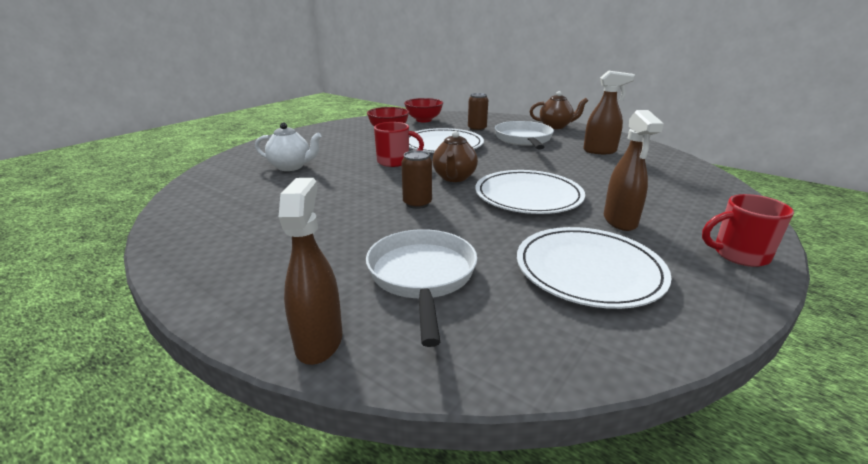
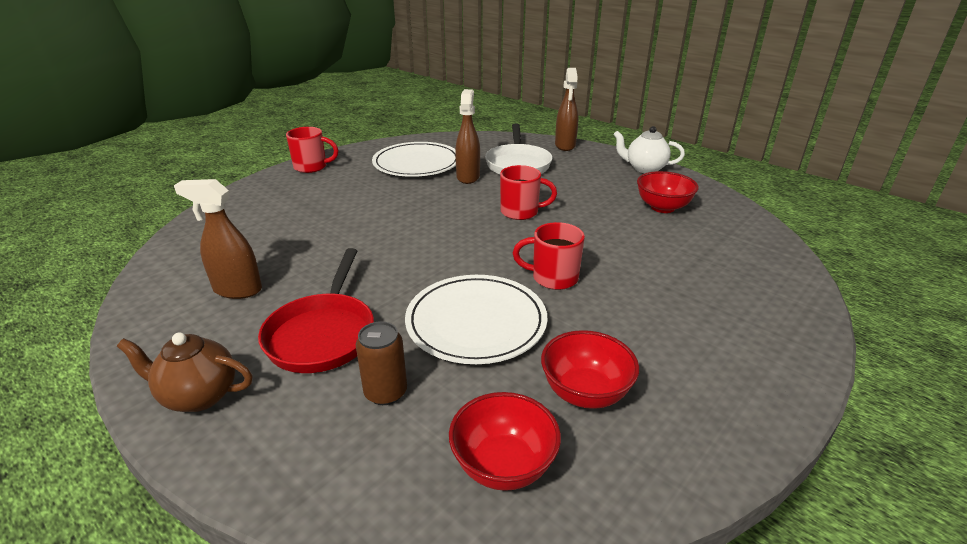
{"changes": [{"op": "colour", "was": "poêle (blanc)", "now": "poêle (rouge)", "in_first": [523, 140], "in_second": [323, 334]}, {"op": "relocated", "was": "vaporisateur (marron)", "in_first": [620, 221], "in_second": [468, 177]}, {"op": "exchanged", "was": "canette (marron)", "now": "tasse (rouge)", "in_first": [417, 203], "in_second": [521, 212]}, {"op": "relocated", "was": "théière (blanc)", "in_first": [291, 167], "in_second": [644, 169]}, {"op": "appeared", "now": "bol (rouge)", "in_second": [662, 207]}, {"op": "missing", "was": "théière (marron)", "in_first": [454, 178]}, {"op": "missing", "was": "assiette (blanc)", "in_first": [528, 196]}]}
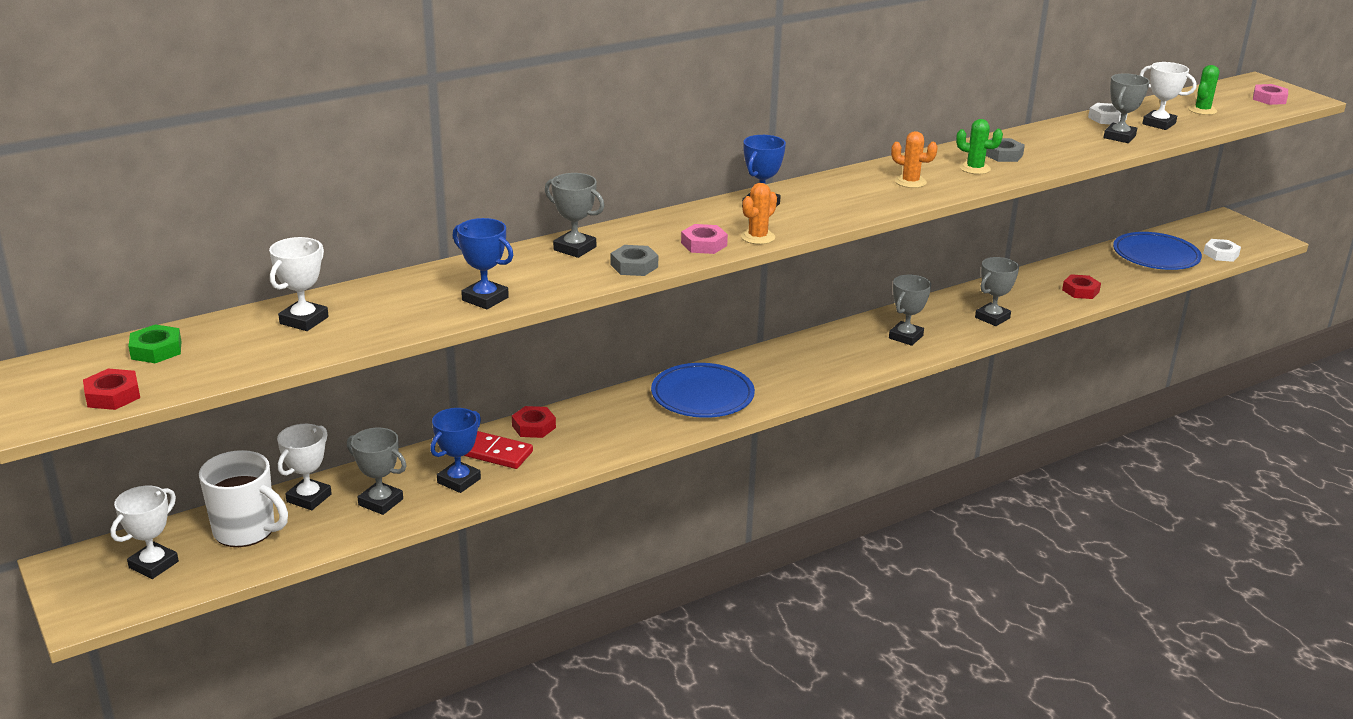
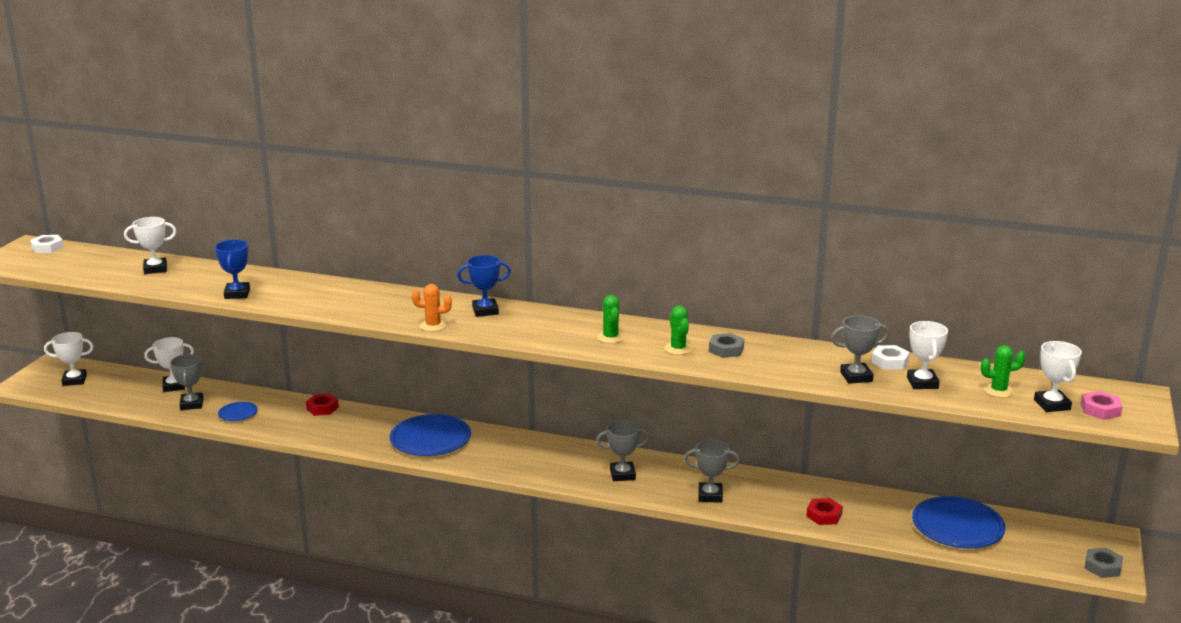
{"changes": [{"op": "relocated", "was": "écrou (blanc)", "in_first": [1221, 254], "in_second": [47, 247]}, {"op": "exchanged", "was": "trophée (bleu)", "now": "assiette (bleu)", "in_first": [459, 481], "in_second": [238, 414]}, {"op": "colour", "was": "cactus (orange)", "now": "cactus (vert)", "in_first": [910, 182], "in_second": [610, 337]}, {"op": "appeared", "now": "trophée (blanc)", "in_second": [1052, 405]}, {"op": "relocated", "was": "écrou (gris)", "in_first": [634, 266], "in_second": [1102, 567]}, {"op": "missing", "was": "écrou (rouge)", "in_first": [113, 395]}, {"op": "missing", "was": "écrou (vert)", "in_first": [156, 350]}, {"op": "missing", "was": "tasse (blanc)", "in_first": [246, 531]}, {"op": "missing", "was": "domino (rouge)", "in_first": [493, 453]}, {"op": "missing", "was": "trophée (gris)", "in_first": [575, 248]}, {"op": "missing", "was": "écrou (rose)", "in_first": [704, 244]}]}
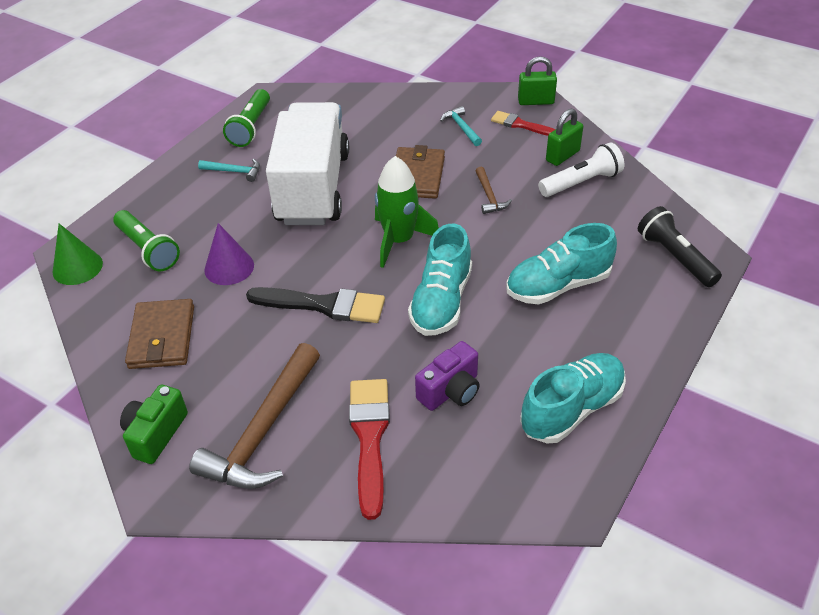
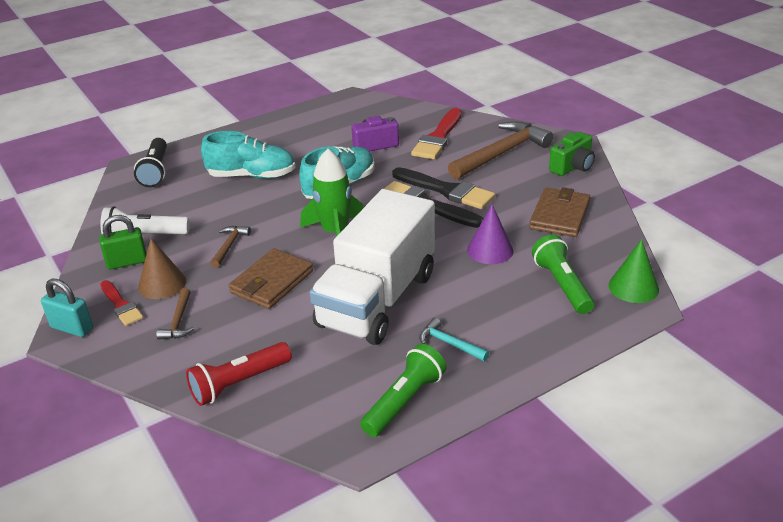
{"changes": [{"op": "colour", "was": "cadenas (vert)", "now": "cadenas (turquoise)", "in_first": [536, 101], "in_second": [72, 328]}, {"op": "appeared", "now": "cône (marron)", "in_second": [162, 284]}, {"op": "colour", "was": "marteau (turquoise)", "now": "marteau (marron)", "in_first": [461, 127], "in_second": [178, 321]}, {"op": "appeared", "now": "lampe de poche (rouge)", "in_second": [239, 383]}, {"op": "appeared", "now": "pinceau (noir)", "in_second": [446, 190]}, {"op": "missing", "was": "chaussure (turquoise)", "in_first": [572, 409]}]}
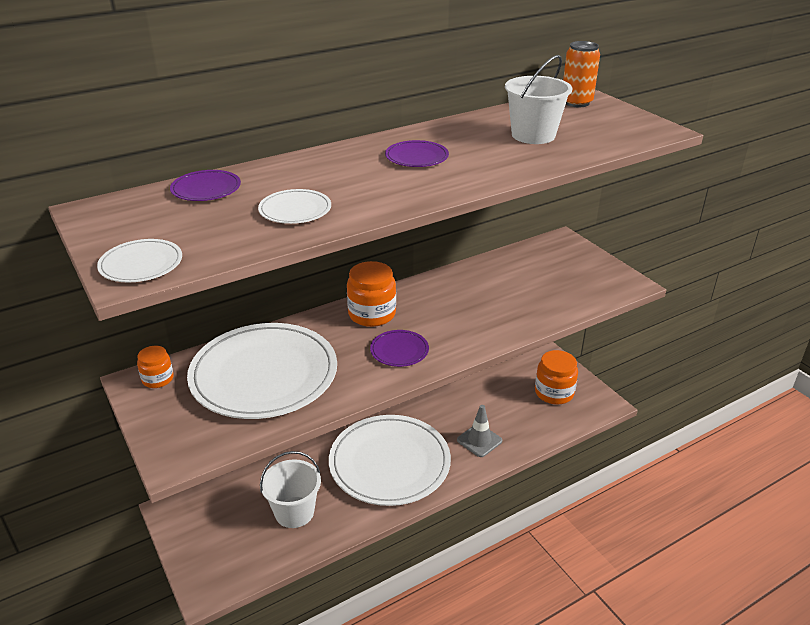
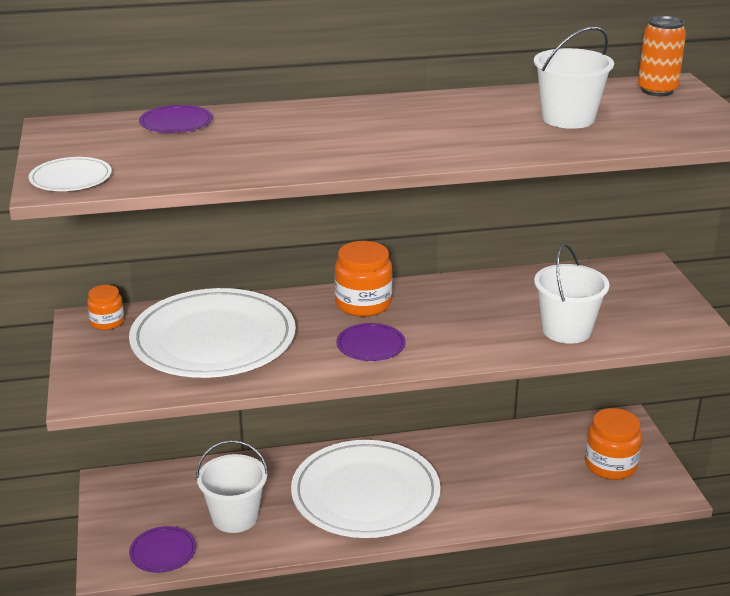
{"changes": [{"op": "relocated", "was": "assiette (violet)", "in_first": [416, 157], "in_second": [163, 552]}, {"op": "appeared", "now": "seau (blanc)", "in_second": [566, 330]}, {"op": "missing", "was": "assiette (blanc)", "in_first": [295, 210]}, {"op": "missing", "was": "cône de chantier (gris)", "in_first": [479, 440]}]}
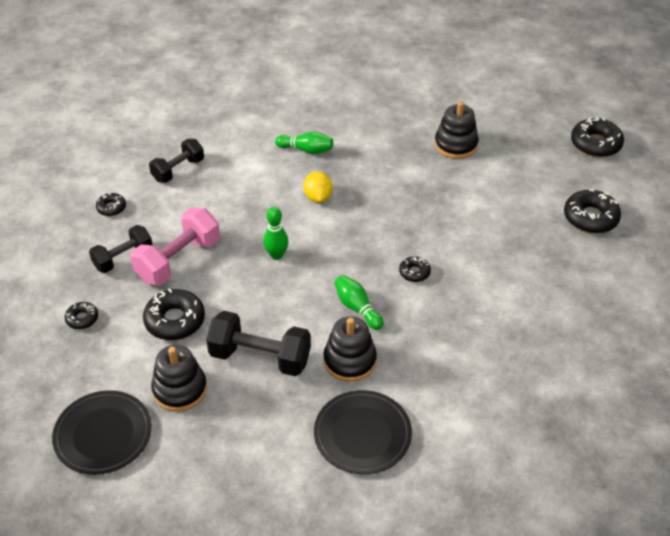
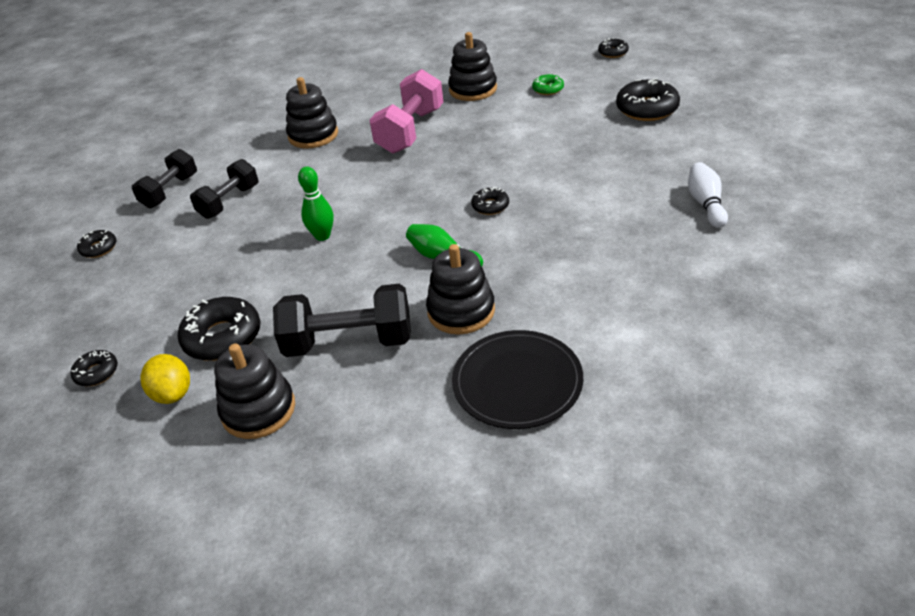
{"changes": [{"op": "relocated", "was": "citron (jaune)", "in_first": [318, 197], "in_second": [173, 393]}, {"op": "relocated", "was": "haltère (noir)", "in_first": [123, 258], "in_second": [229, 202]}, {"op": "exchanged", "was": "quille (vert)", "now": "jouet à empiler (noir)", "in_first": [306, 150], "in_second": [313, 135]}, {"op": "relocated", "was": "haltère (rose)", "in_first": [178, 260], "in_second": [410, 131]}, {"op": "appeared", "now": "beignet (vert)", "in_second": [548, 89]}, {"op": "size", "was": "beignet (noir)", "in_first": [595, 144], "in_second": [613, 52], "ratio": 0.54}, {"op": "appeared", "now": "quille (blanc)", "in_second": [706, 204]}, {"op": "missing", "was": "assiette (noir)", "in_first": [103, 434]}]}
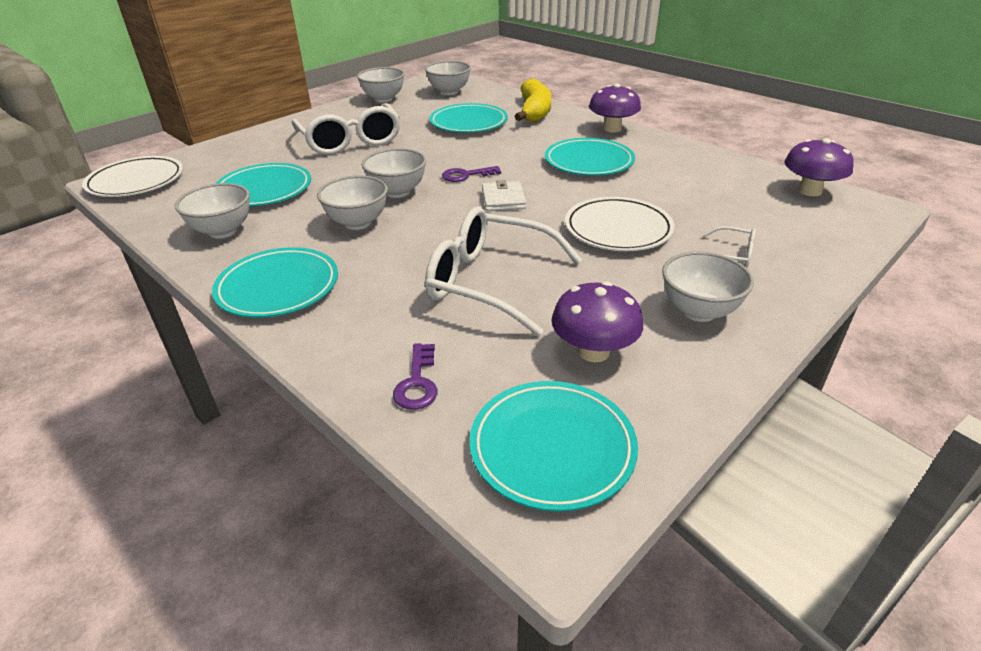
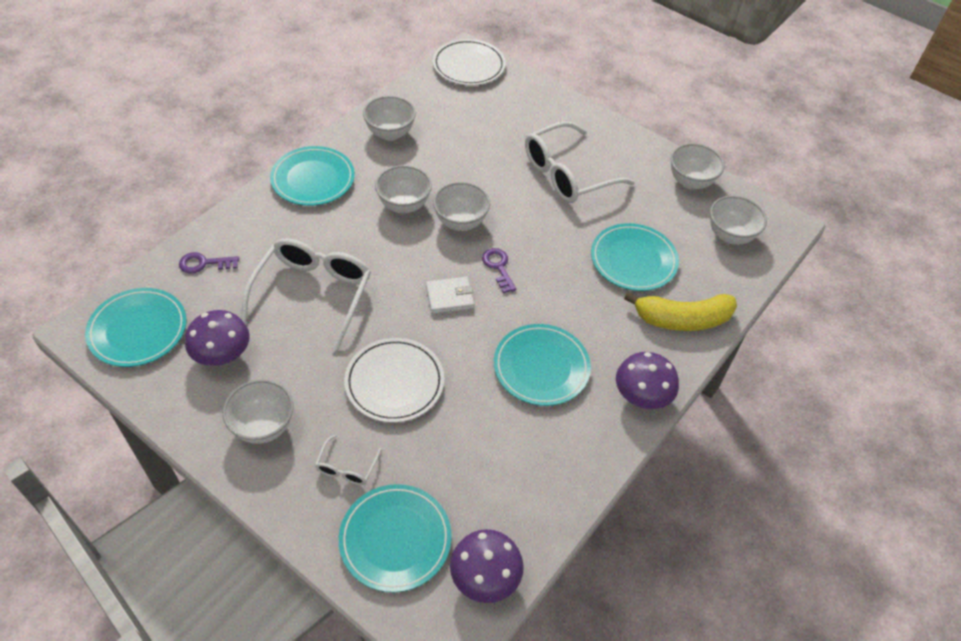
{"changes": [{"op": "relocated", "was": "assiette (turquoise)", "in_first": [264, 190], "in_second": [395, 539]}]}
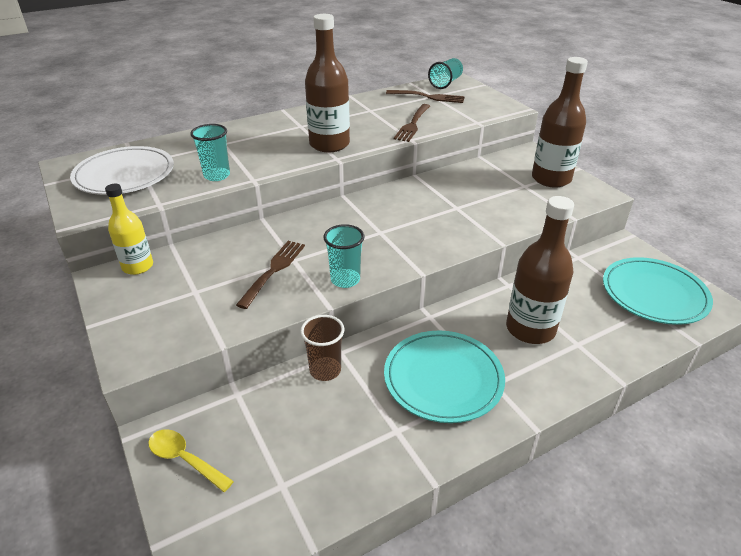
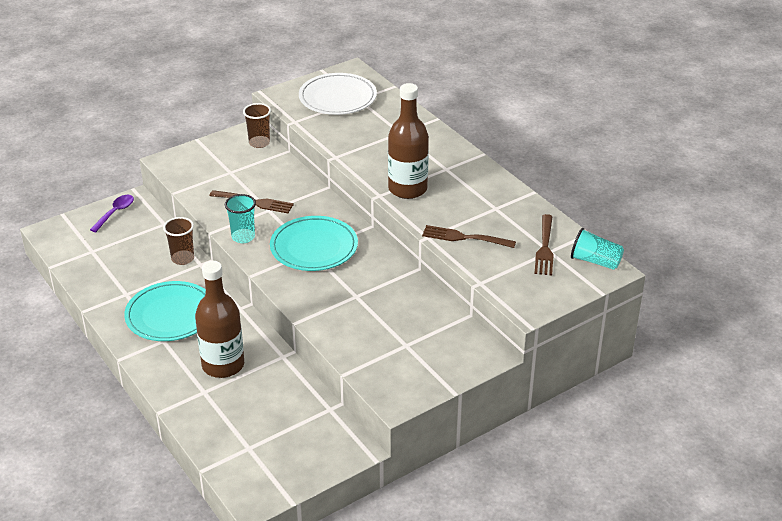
{"changes": [{"op": "colour", "was": "cuillère (jaune)", "now": "cuillère (violet)", "in_first": [185, 459], "in_second": [115, 213]}, {"op": "exchanged", "was": "bouteille (jaune)", "now": "gobelet (marron)", "in_first": [138, 266], "in_second": [259, 143]}, {"op": "relocated", "was": "assiette (turquoise)", "in_first": [654, 294], "in_second": [314, 247]}, {"op": "missing", "was": "gobelet (turquoise)", "in_first": [217, 175]}, {"op": "missing", "was": "bouteille (marron)", "in_first": [551, 179]}]}
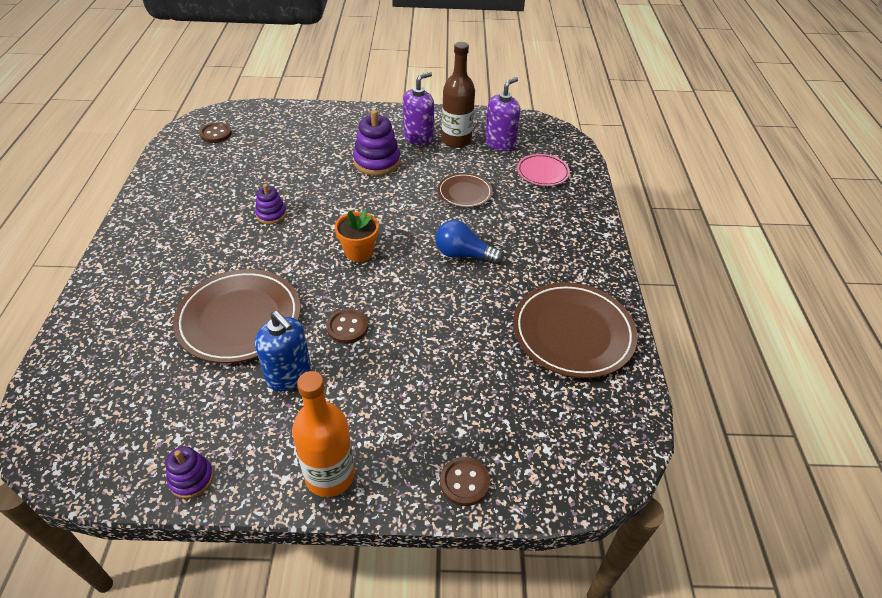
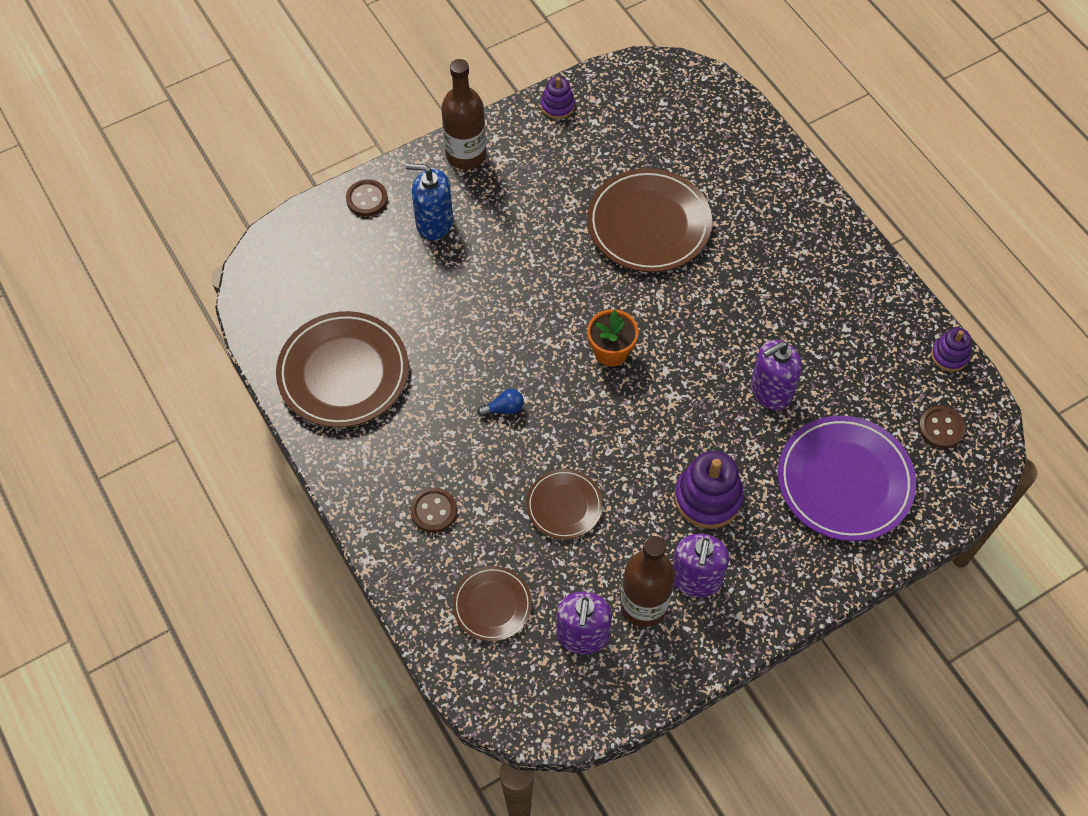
{"changes": [{"op": "relocated", "was": "distributeur de savon (bleu)", "in_first": [289, 374], "in_second": [434, 223]}, {"op": "relocated", "was": "bouton (marron)", "in_first": [347, 327], "in_second": [434, 511]}, {"op": "colour", "was": "bouteille (orange)", "now": "bouteille (marron)", "in_first": [330, 475], "in_second": [466, 155]}, {"op": "colour", "was": "assiette (rose)", "now": "assiette (marron)", "in_first": [542, 172], "in_second": [492, 605]}, {"op": "size", "was": "ampoule (bleu)", "in_first": [463, 254], "in_second": [504, 408], "ratio": 0.56}, {"op": "appeared", "now": "distributeur de savon (violet)", "in_second": [771, 391]}, {"op": "appeared", "now": "assiette (violet)", "in_second": [844, 481]}, {"op": "relocated", "was": "jouet à empiler (violet)", "in_first": [271, 214], "in_second": [949, 355]}]}
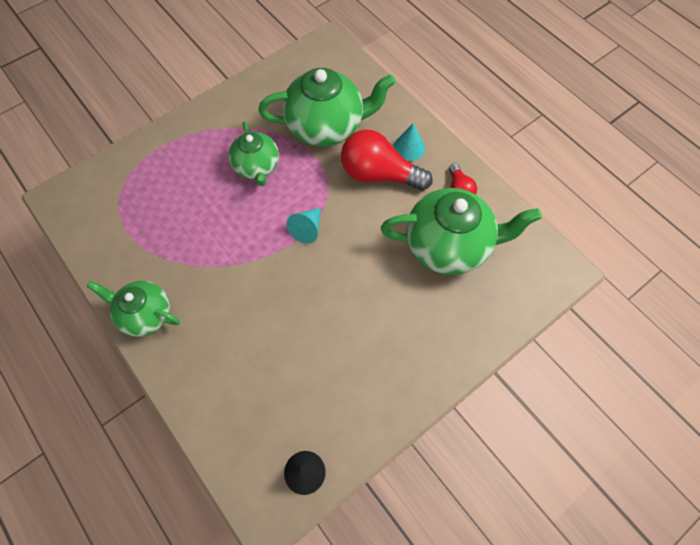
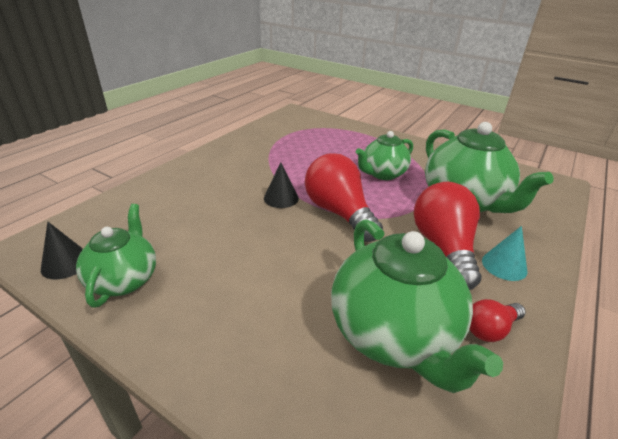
{"changes": [{"op": "relocated", "was": "théière (vert)", "in_first": [145, 314], "in_second": [124, 280]}, {"op": "appeared", "now": "cône (noir)", "in_second": [281, 198]}, {"op": "exchanged", "was": "cône (turquoise)", "now": "ampoule (rouge)", "in_first": [307, 229], "in_second": [339, 212]}]}
